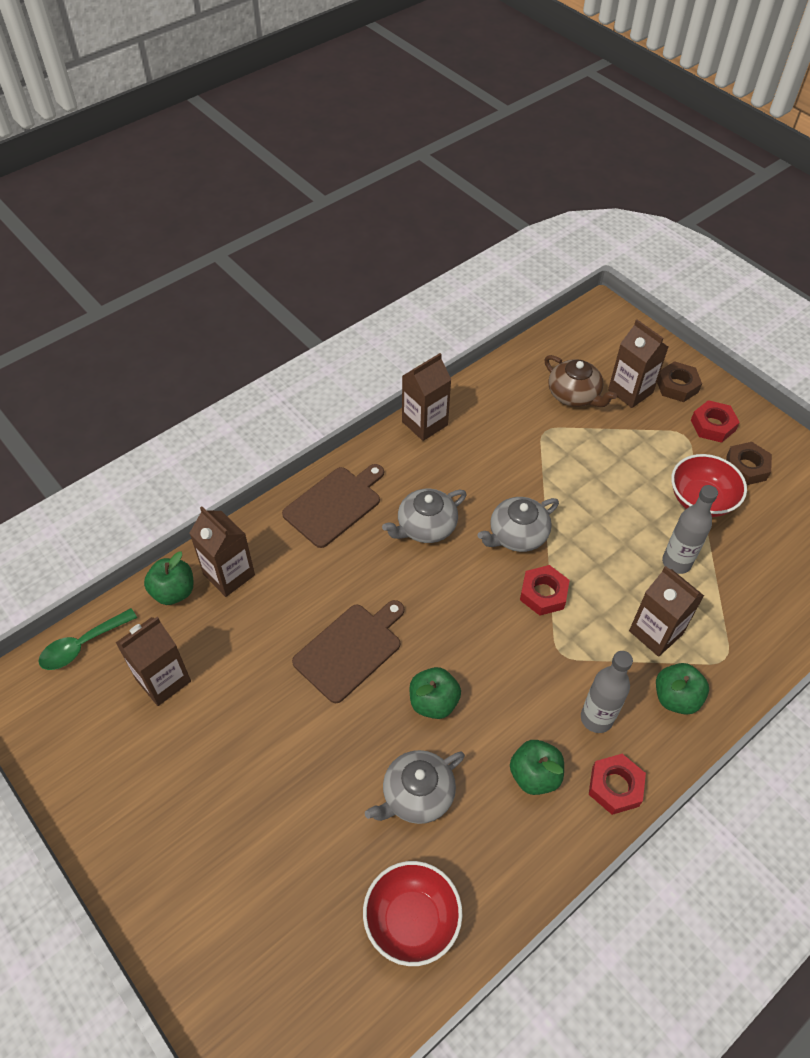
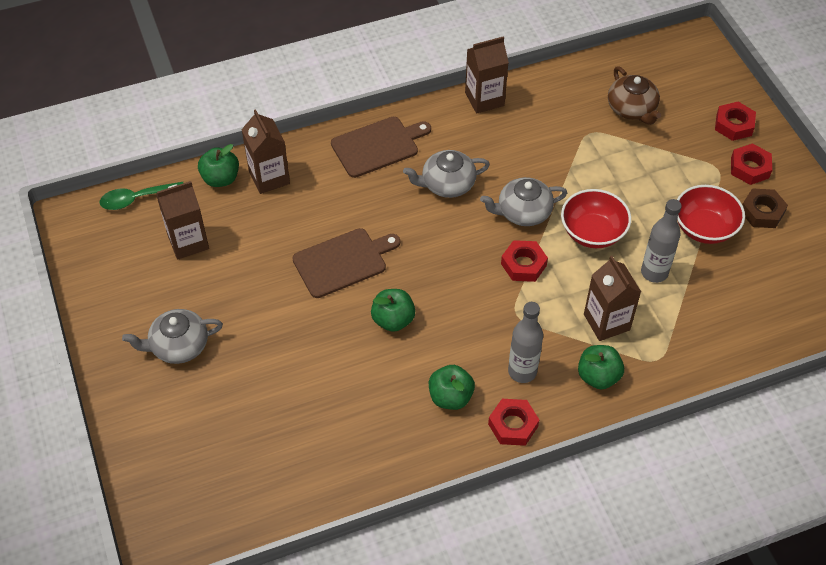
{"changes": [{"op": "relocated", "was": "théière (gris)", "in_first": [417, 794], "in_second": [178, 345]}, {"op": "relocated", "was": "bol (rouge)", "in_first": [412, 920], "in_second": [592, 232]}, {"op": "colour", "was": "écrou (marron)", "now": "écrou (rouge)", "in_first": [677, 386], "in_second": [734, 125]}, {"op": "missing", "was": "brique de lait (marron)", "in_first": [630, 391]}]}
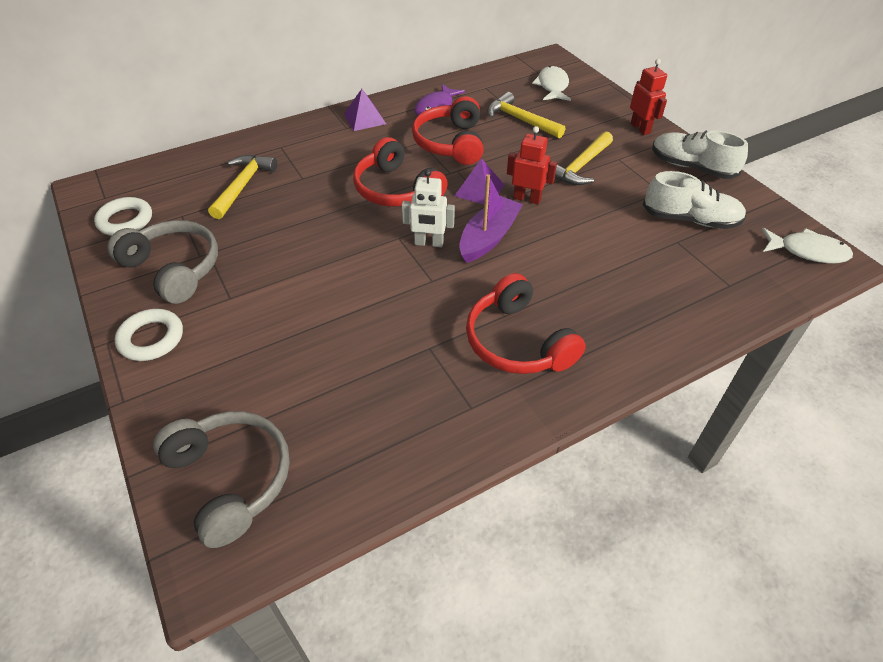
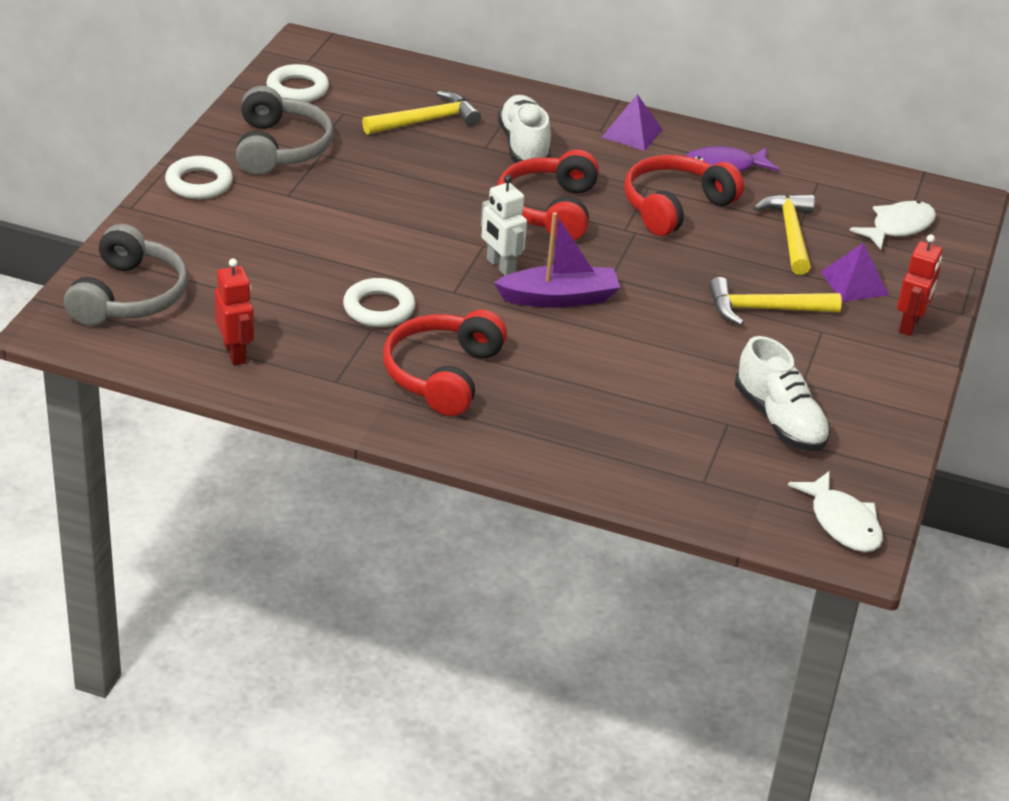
{"changes": [{"op": "relocated", "was": "robot (rouge)", "in_first": [527, 198], "in_second": [235, 353]}, {"op": "appeared", "now": "anneau (blanc)", "in_second": [379, 308]}, {"op": "relocated", "was": "chaussure (blanc)", "in_first": [691, 167], "in_second": [524, 146]}, {"op": "relocated", "was": "pyramide (violet)", "in_first": [479, 190], "in_second": [854, 283]}]}
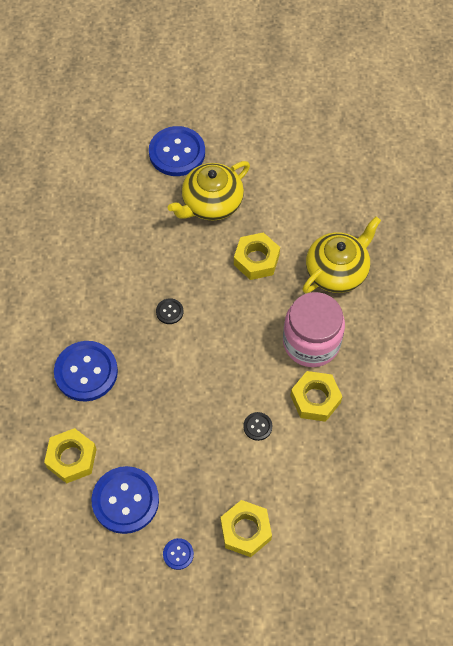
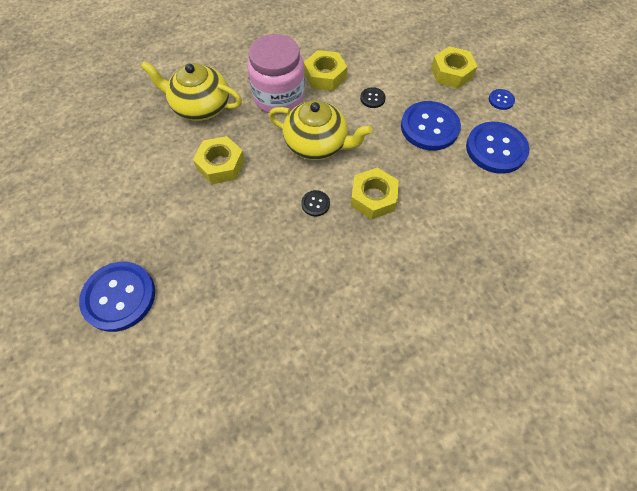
{"changes": [{"op": "relocated", "was": "théière (jaune)", "in_first": [211, 203], "in_second": [317, 144]}, {"op": "relocated", "was": "écrou (jaune)", "in_first": [71, 458], "in_second": [373, 198]}, {"op": "relocated", "was": "bouton (bleu)", "in_first": [86, 372], "in_second": [429, 127]}]}
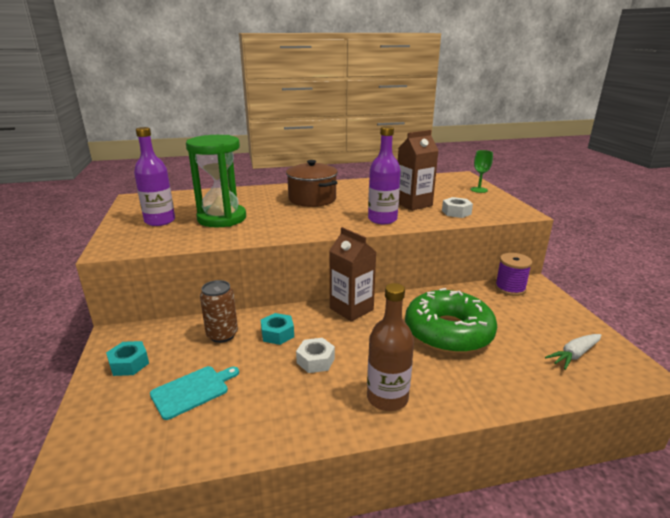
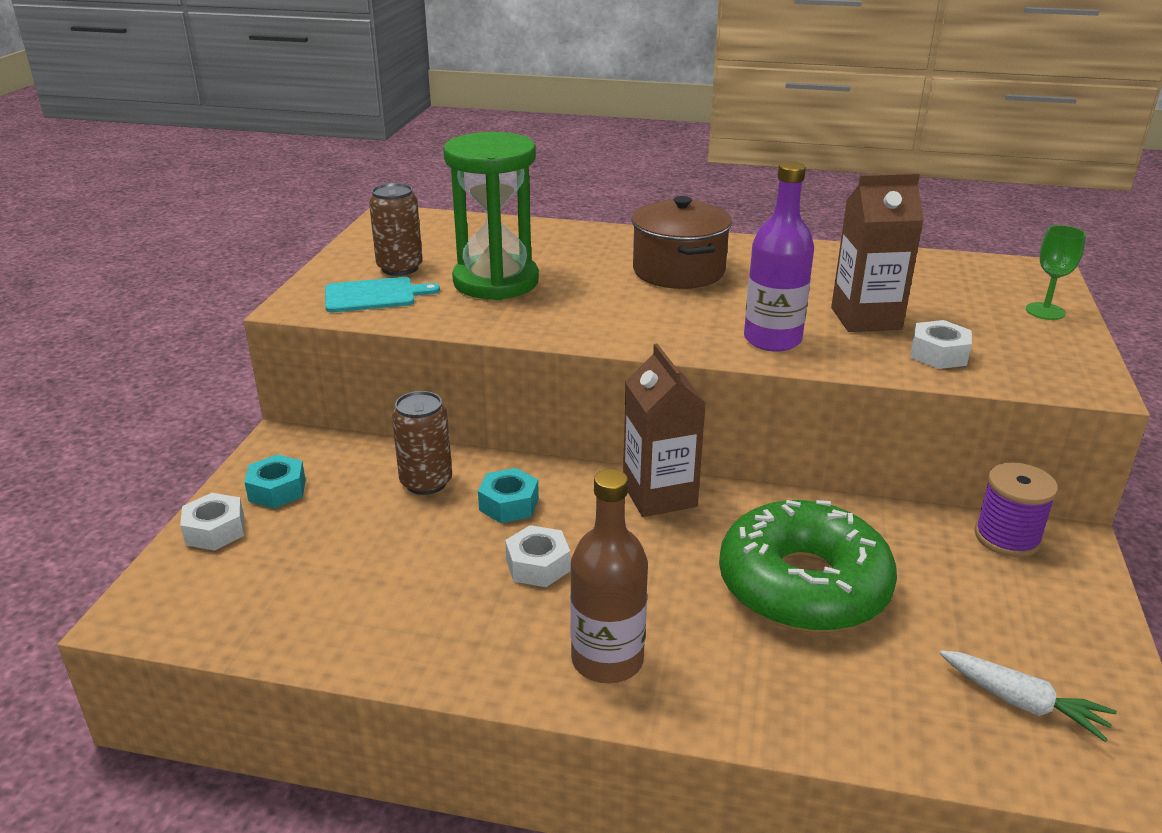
{"changes": [{"op": "appeared", "now": "écrou (blanc)", "in_second": [215, 530]}, {"op": "relocated", "was": "planche à découper (turquoise)", "in_first": [192, 391], "in_second": [374, 295]}, {"op": "exchanged", "was": "bouteille (violet)", "now": "canette (marron)", "in_first": [160, 221], "in_second": [400, 268]}, {"op": "spun", "was": "carotte (blanc)", "in_first": [574, 355], "in_second": [1022, 703], "clockwise": -135}]}
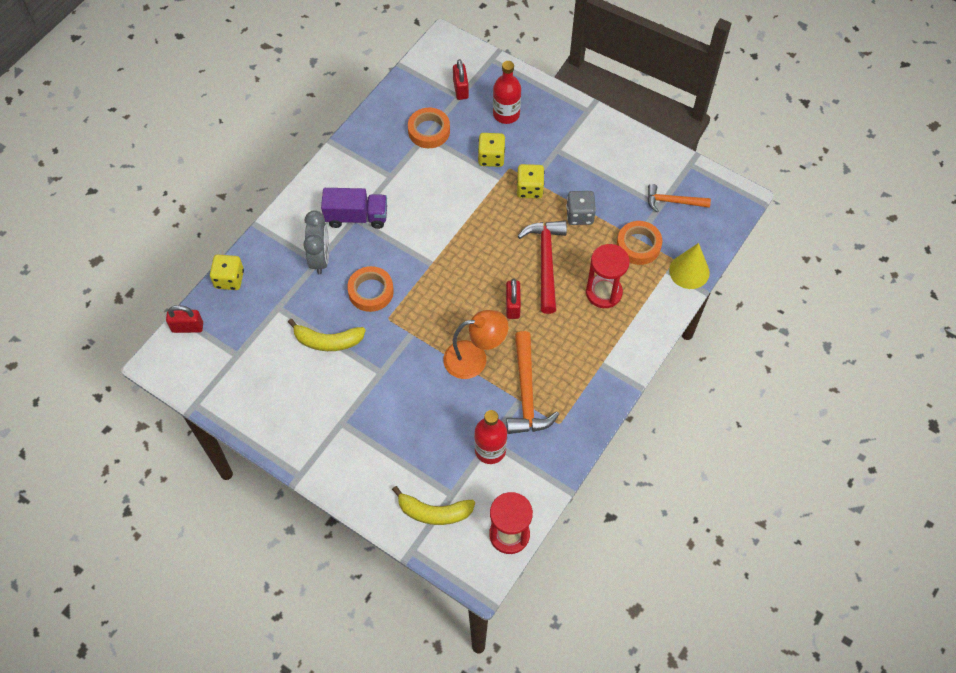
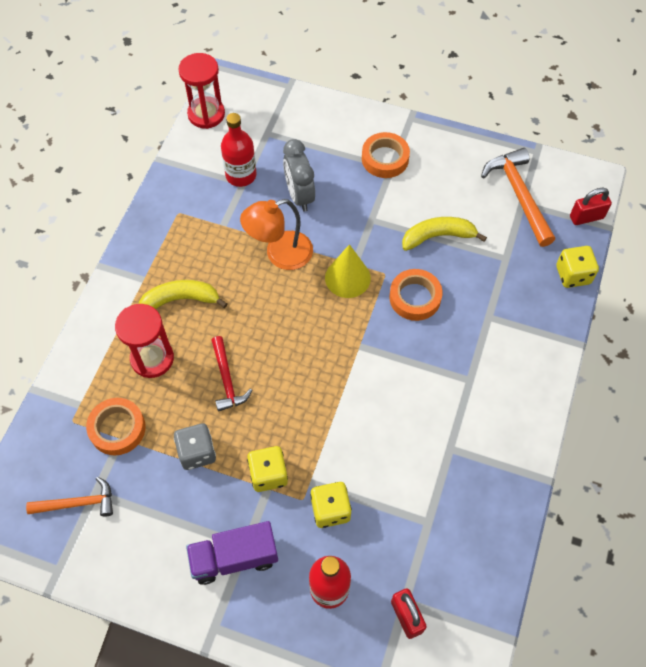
{"changes": [{"op": "relocated", "was": "banane (jaune)", "in_first": [434, 512], "in_second": [181, 300]}, {"op": "relocated", "was": "camion (violet)", "in_first": [356, 217], "in_second": [234, 558]}, {"op": "size", "was": "marteau (rouge)", "in_first": [545, 262], "in_second": [227, 380], "ratio": 0.63}, {"op": "relocated", "was": "réveil (gris)", "in_first": [320, 258], "in_second": [299, 196]}, {"op": "relocated", "was": "cône (jaune)", "in_first": [689, 271], "in_second": [347, 278]}, {"op": "relocated", "was": "ruban adhésif (orange)", "in_first": [429, 131], "in_second": [385, 159]}, {"op": "relocated", "was": "marteau (orange)", "in_first": [526, 393], "in_second": [518, 195]}, {"op": "missing", "was": "cadenas (rouge)", "in_first": [512, 306]}]}
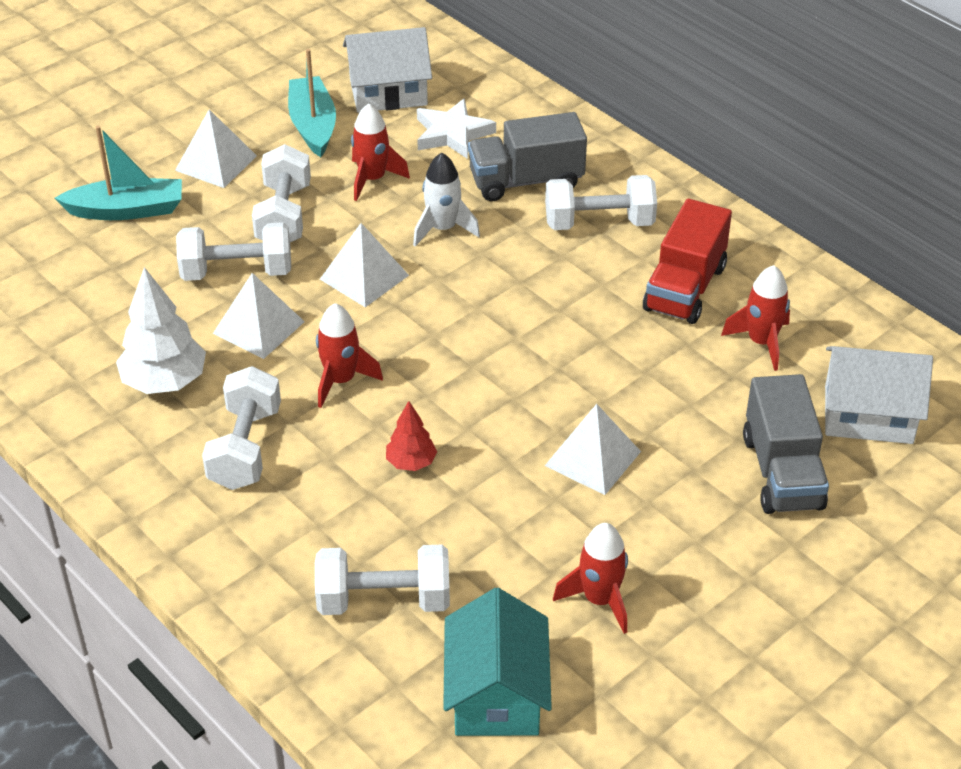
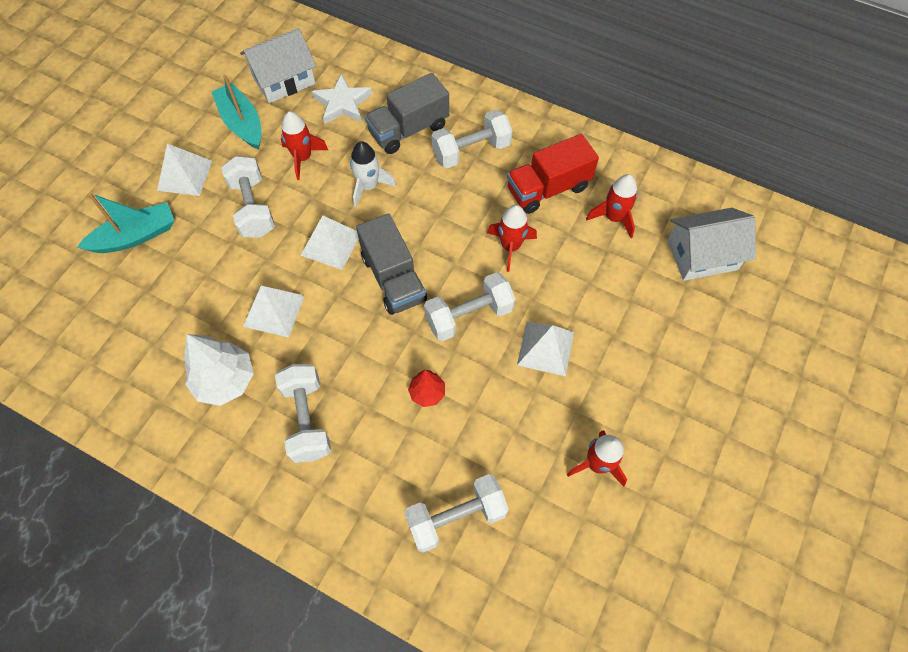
{"changes": [{"op": "relocated", "was": "camion (gris)", "in_first": [782, 472], "in_second": [393, 278]}, {"op": "relocated", "was": "haltère (blanc)", "in_first": [237, 272], "in_second": [469, 315]}, {"op": "relocated", "was": "fusée (rouge)", "in_first": [341, 380], "in_second": [510, 247]}, {"op": "spun", "was": "camion (rouge)", "in_first": [684, 288], "in_second": [548, 188], "clockwise": 60}, {"op": "missing", "was": "maison (turquoise)", "in_first": [496, 694]}]}
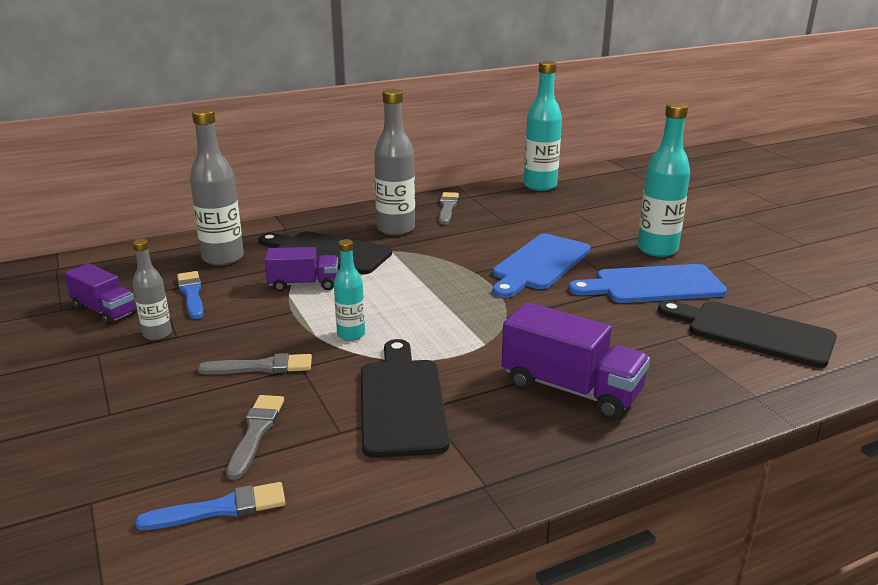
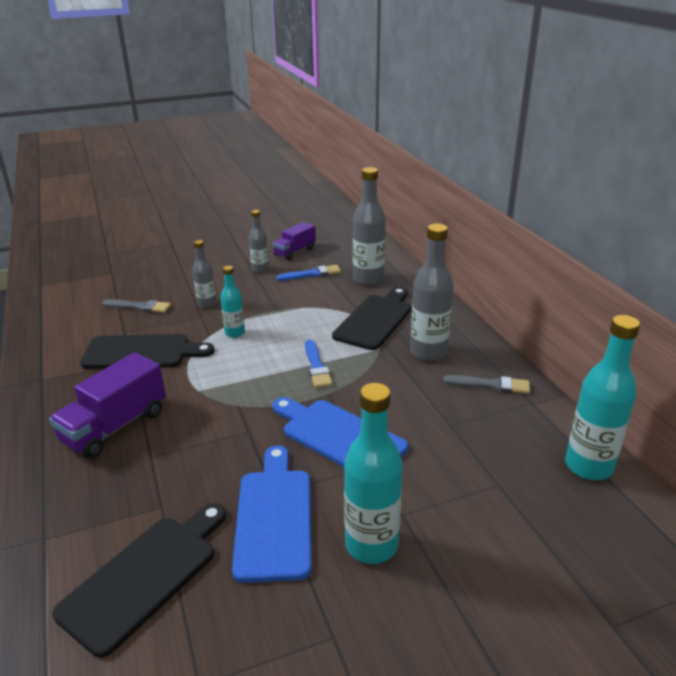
{"changes": [{"op": "exchanged", "was": "pinceau (gris)", "now": "bouteille (gris)", "in_first": [261, 367], "in_second": [206, 304]}, {"op": "relocated", "was": "pinceau (bleu)", "in_first": [220, 509], "in_second": [316, 366]}, {"op": "missing", "was": "camion (violet)", "in_first": [304, 284]}]}
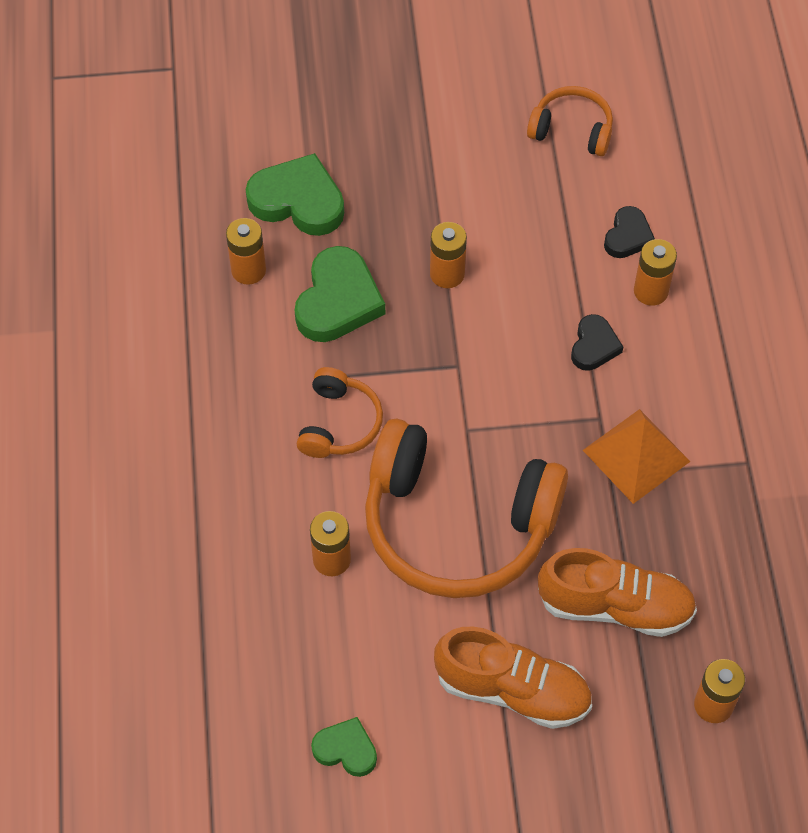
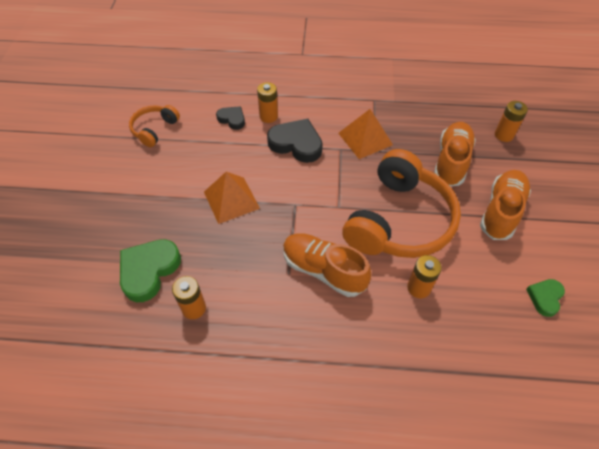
{"changes": [{"op": "exchanged", "was": "pile (orange)", "now": "pyramide (orange)", "in_first": [447, 274], "in_second": [231, 200]}, {"op": "size", "was": "cœur (noir)", "in_first": [594, 346], "in_second": [296, 144], "ratio": 1.76}, {"op": "exchanged", "was": "casque audio (orange)", "now": "chaussure (orange)", "in_first": [339, 423], "in_second": [323, 270]}, {"op": "missing", "was": "cœur (vert)", "in_first": [338, 301]}]}
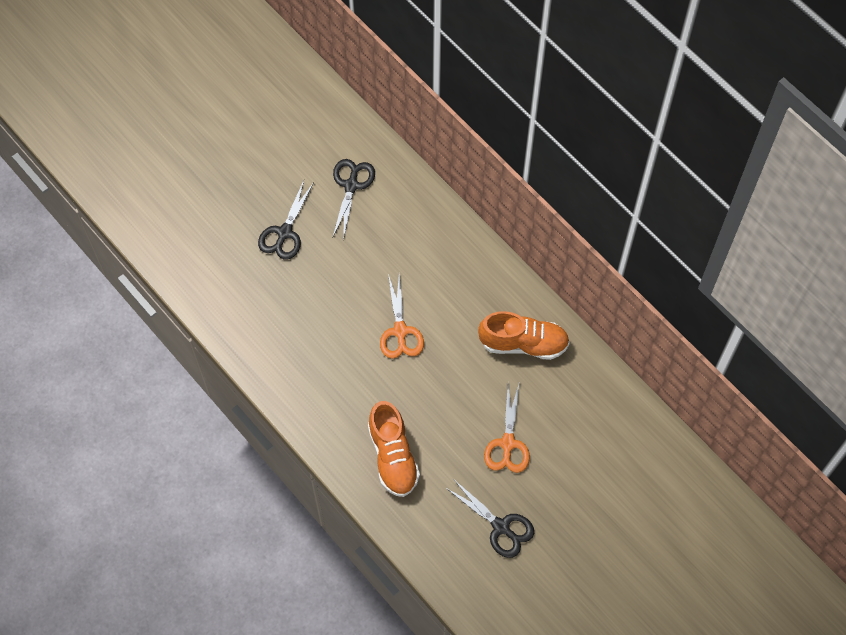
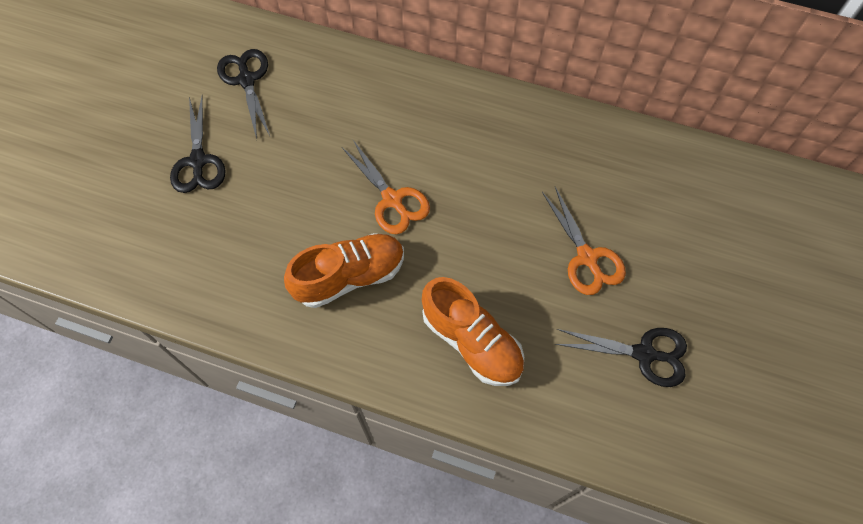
{"changes": [{"op": "relocated", "was": "chaussure (orange)", "in_first": [523, 343], "in_second": [349, 276]}]}
